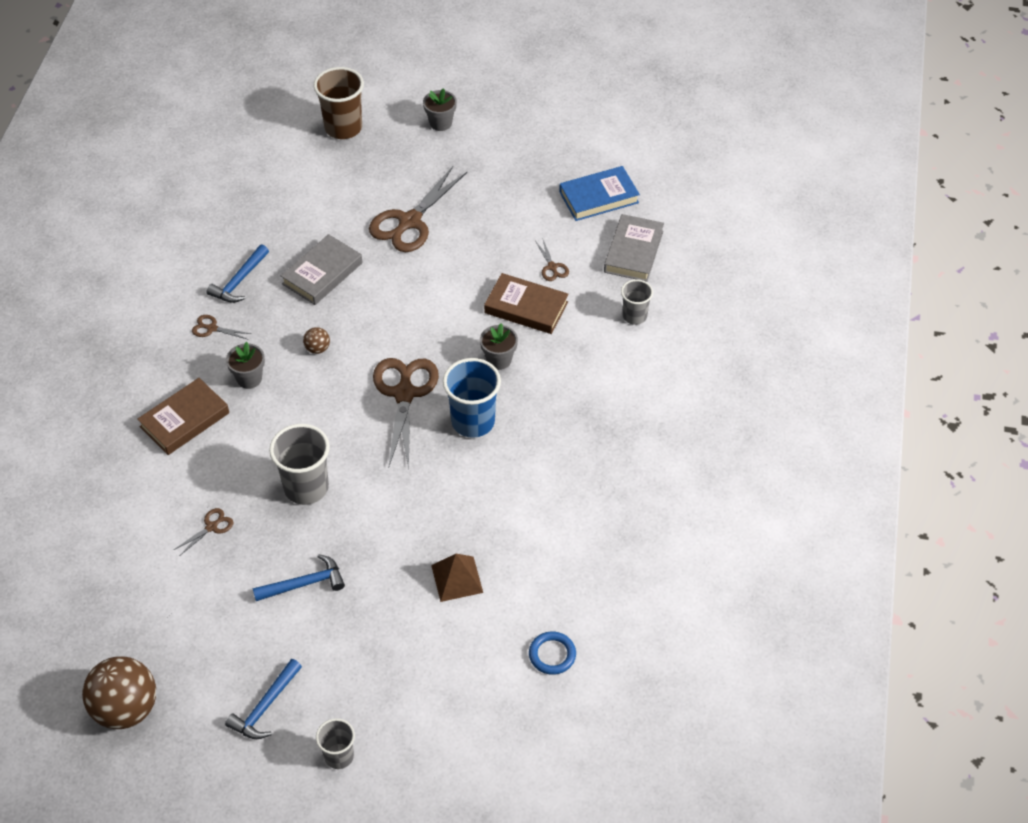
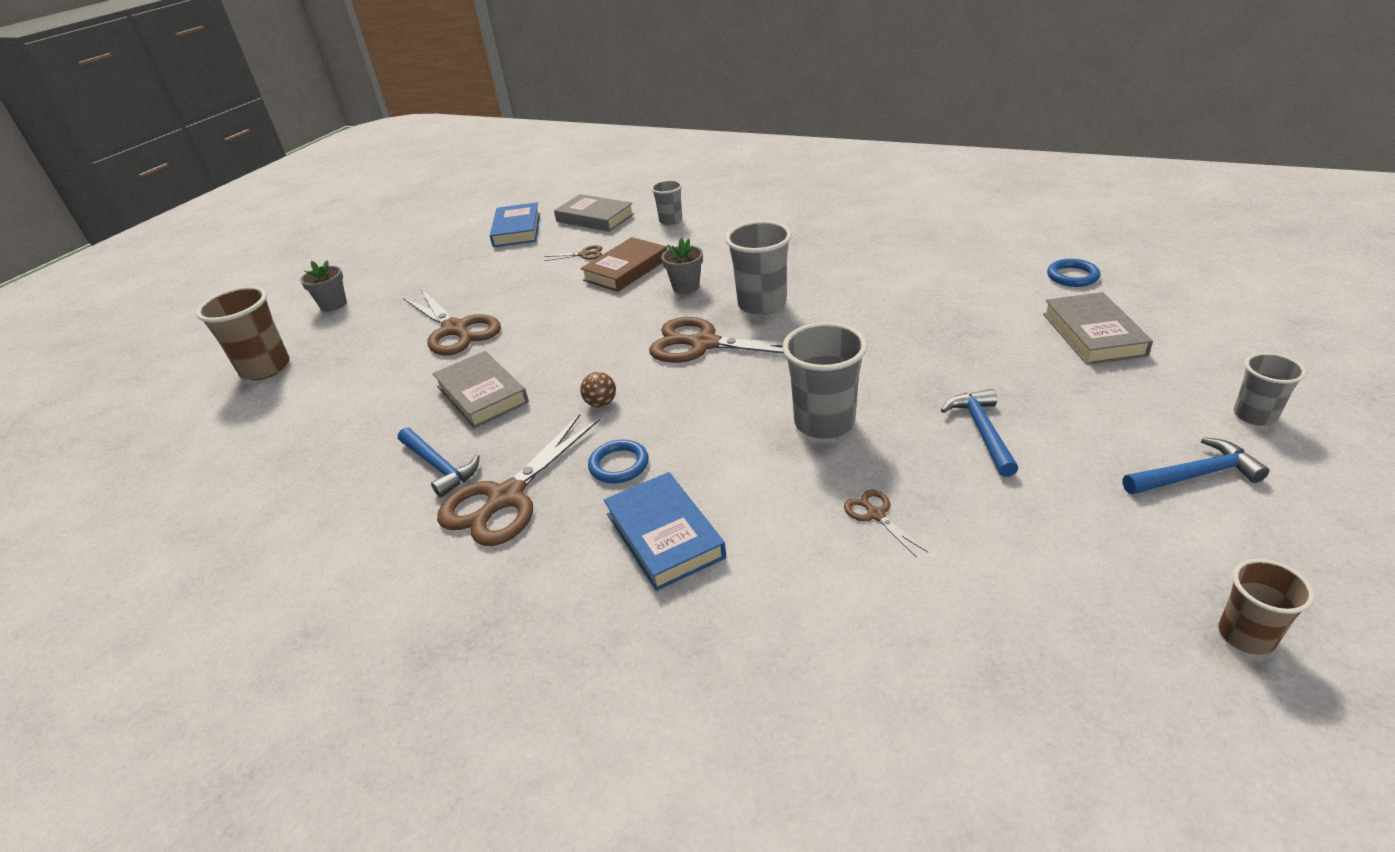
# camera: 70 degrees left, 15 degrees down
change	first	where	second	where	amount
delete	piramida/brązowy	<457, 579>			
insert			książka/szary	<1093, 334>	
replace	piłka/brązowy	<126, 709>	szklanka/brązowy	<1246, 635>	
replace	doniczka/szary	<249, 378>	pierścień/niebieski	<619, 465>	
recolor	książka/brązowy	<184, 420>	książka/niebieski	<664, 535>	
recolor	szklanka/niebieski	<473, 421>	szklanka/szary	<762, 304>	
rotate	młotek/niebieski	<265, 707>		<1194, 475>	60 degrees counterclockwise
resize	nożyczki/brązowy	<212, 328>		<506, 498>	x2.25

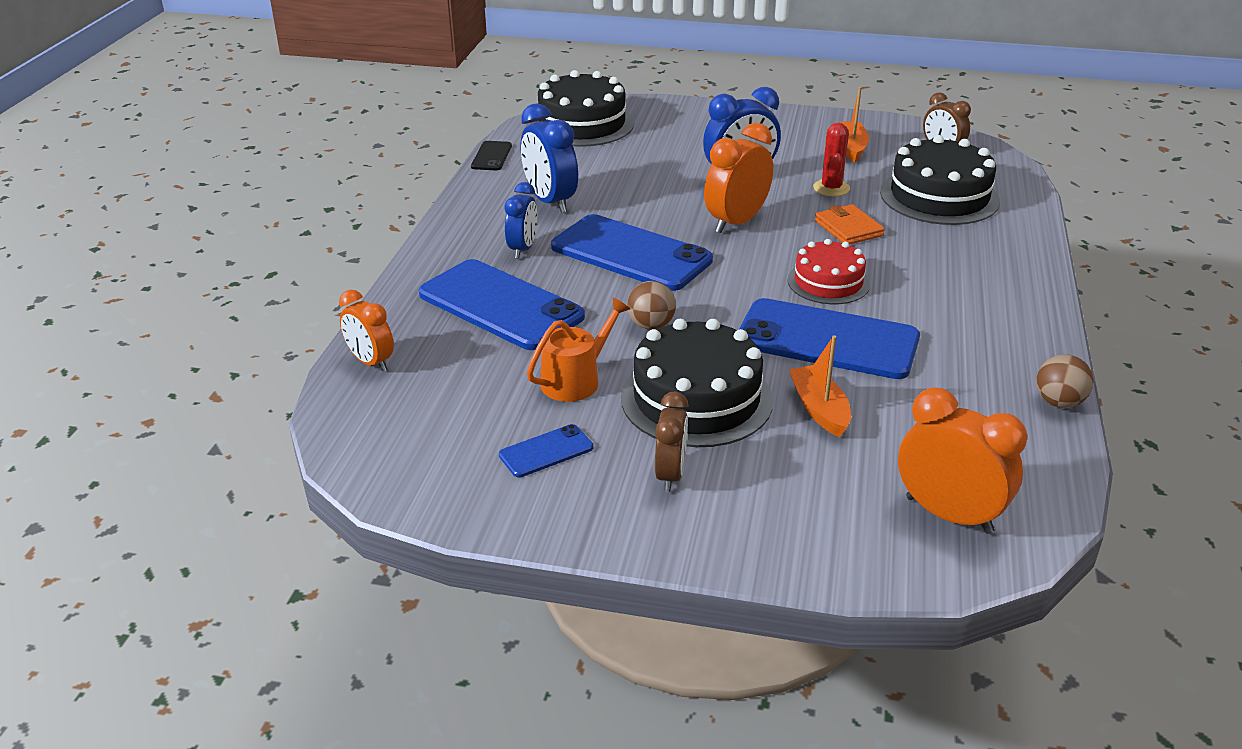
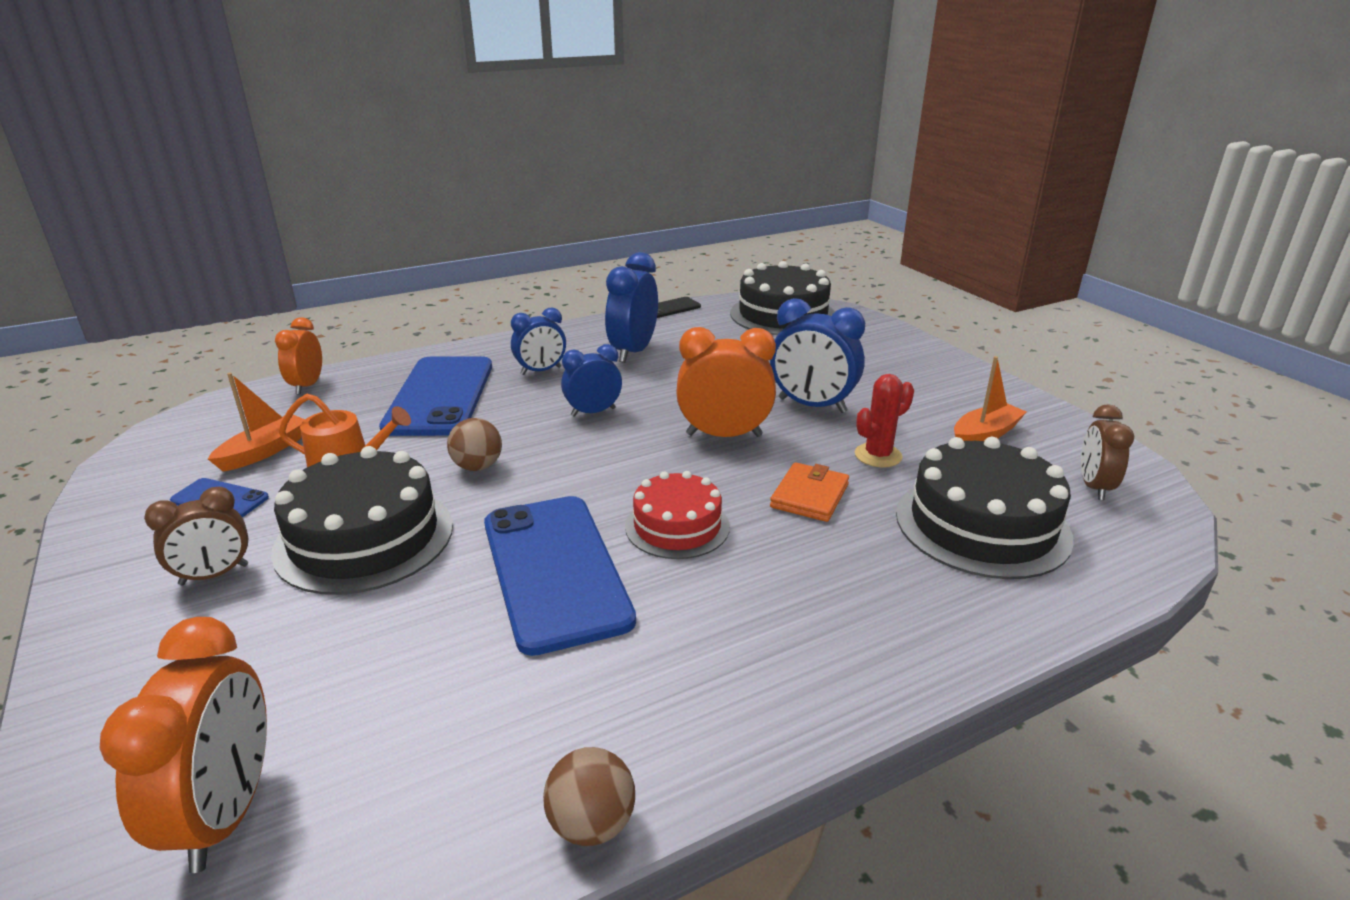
# camera: 50 degrees right, 5 degrees down
change	first	where	second	where	amount
move	łódka/pomarańczowy	<819, 409>		<264, 451>	
replace	telefon/niebieski	<630, 254>	budzik/niebieski	<593, 412>	

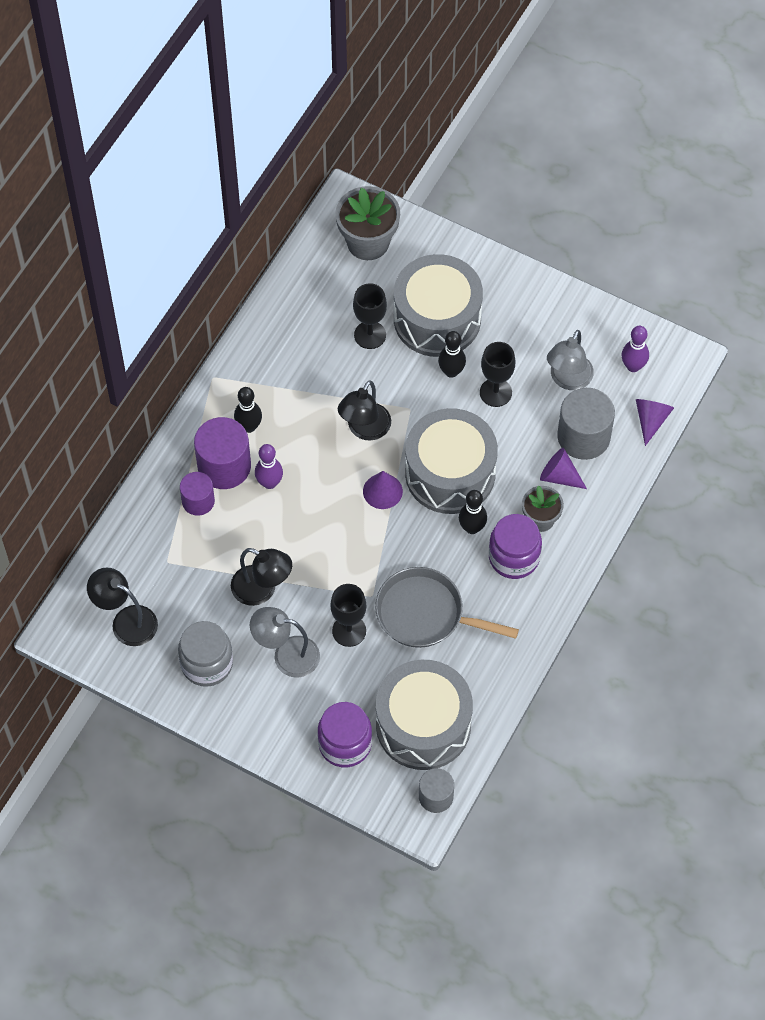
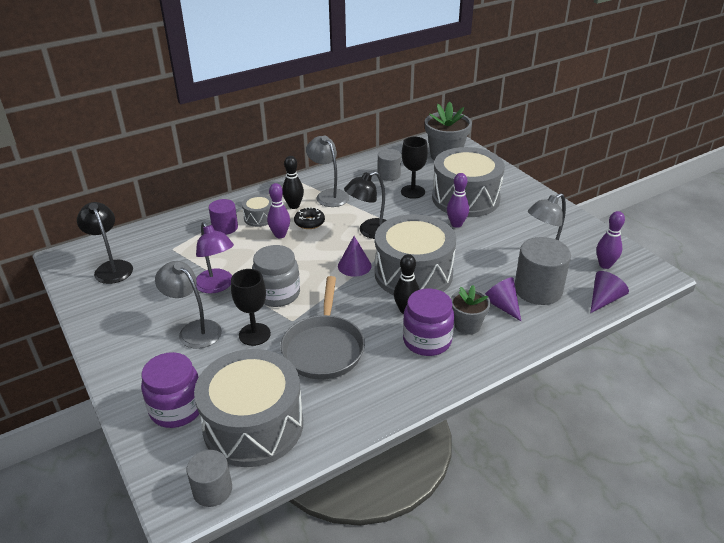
# camera: 30 degrees right, 25 degrees down
change	first	where	second	where	amount
delete	kielich/czarny	<495, 392>			
insert			donut/czarny	<309, 222>	
insert			lampka/szary	<328, 195>	
insert			walec/szary	<389, 175>	
move	słoik/szary	<207, 664>		<277, 294>	
replace	walec/fioletowy	<224, 466>	bęben/szary	<259, 218>	
recolor	lampka/czarny	<262, 590>	lampka/fioletowy	<217, 286>	
recolor	kręgiel/czarny	<451, 371>	kręgiel/fioletowy	<456, 224>	
rotate	patelnia/szary	<425, 614>		<324, 348>	135 degrees counterclockwise

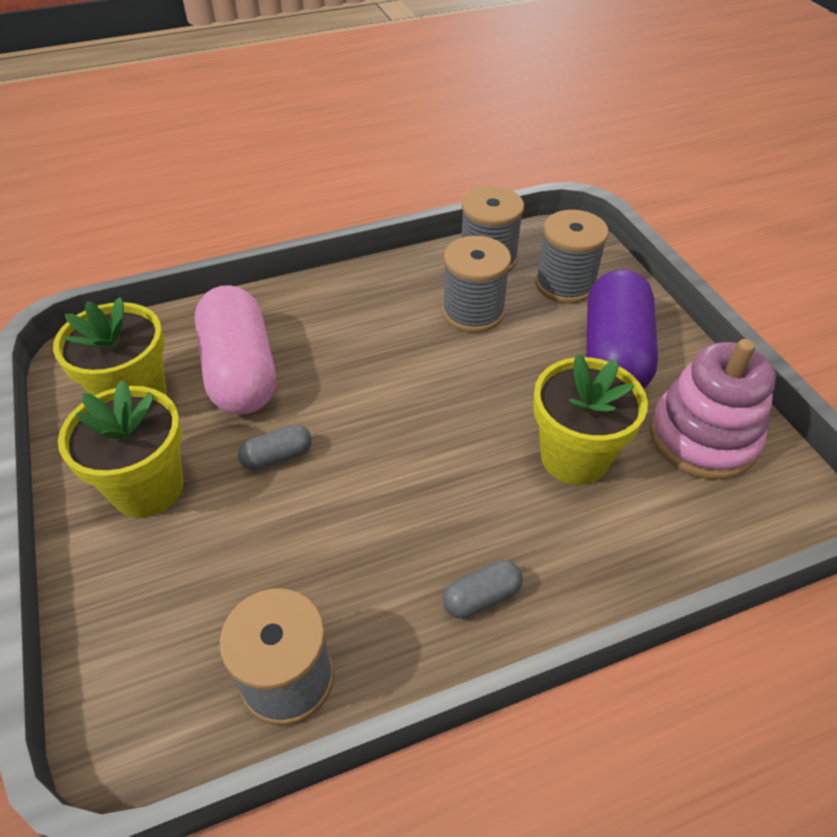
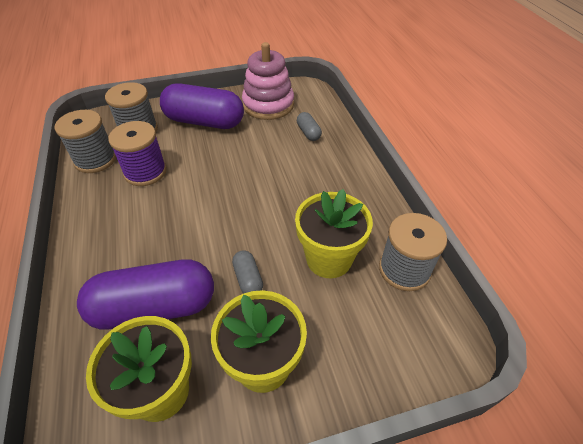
# camera: 85 degrees left, 0 degrees up
change	first	where	second	where	amount
move	kapsułka/szary	<481, 597>		<308, 133>	
move	doniczka/żółty	<574, 457>		<329, 259>	
recolor	kapsułka/różowy	<240, 371>	kapsułka/fioletowy	<155, 307>	
recolor	szpulka/szary	<473, 312>	szpulka/fioletowy	<145, 172>	

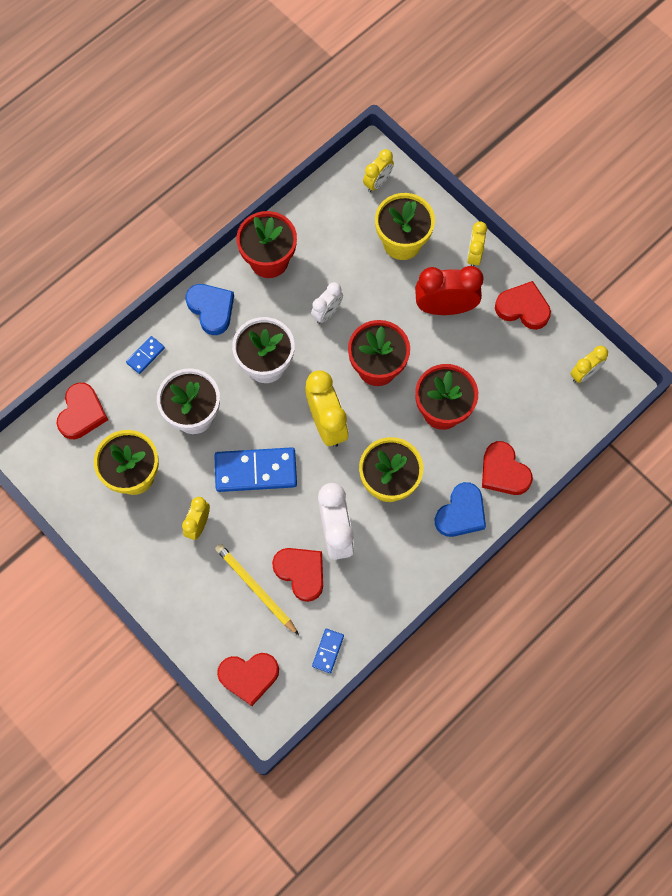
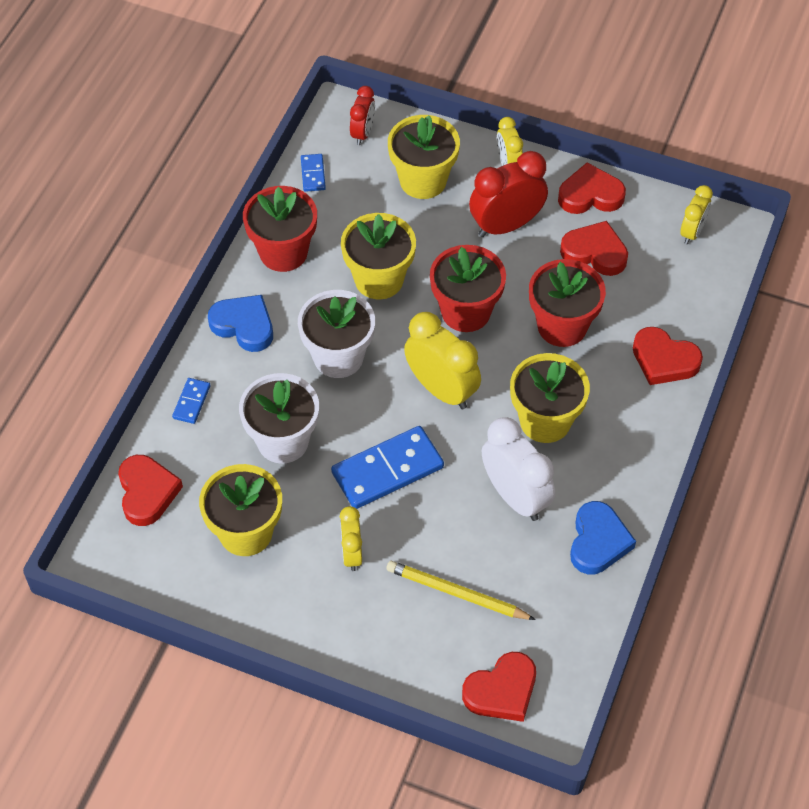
# camera: 25 degrees left, 15 degrees down
change	first	where	second	where	amount
move	serce/czerwony	<301, 572>		<595, 252>	
move	kostka domina/niebieski	<328, 651>		<313, 174>	
move	serce/niebieski	<461, 513>		<598, 541>	
replace	budzik/biały	<327, 313>	doniczka/żółty	<379, 279>	
recolor	budzik/żółty	<377, 182>	budzik/czerwony	<363, 133>	

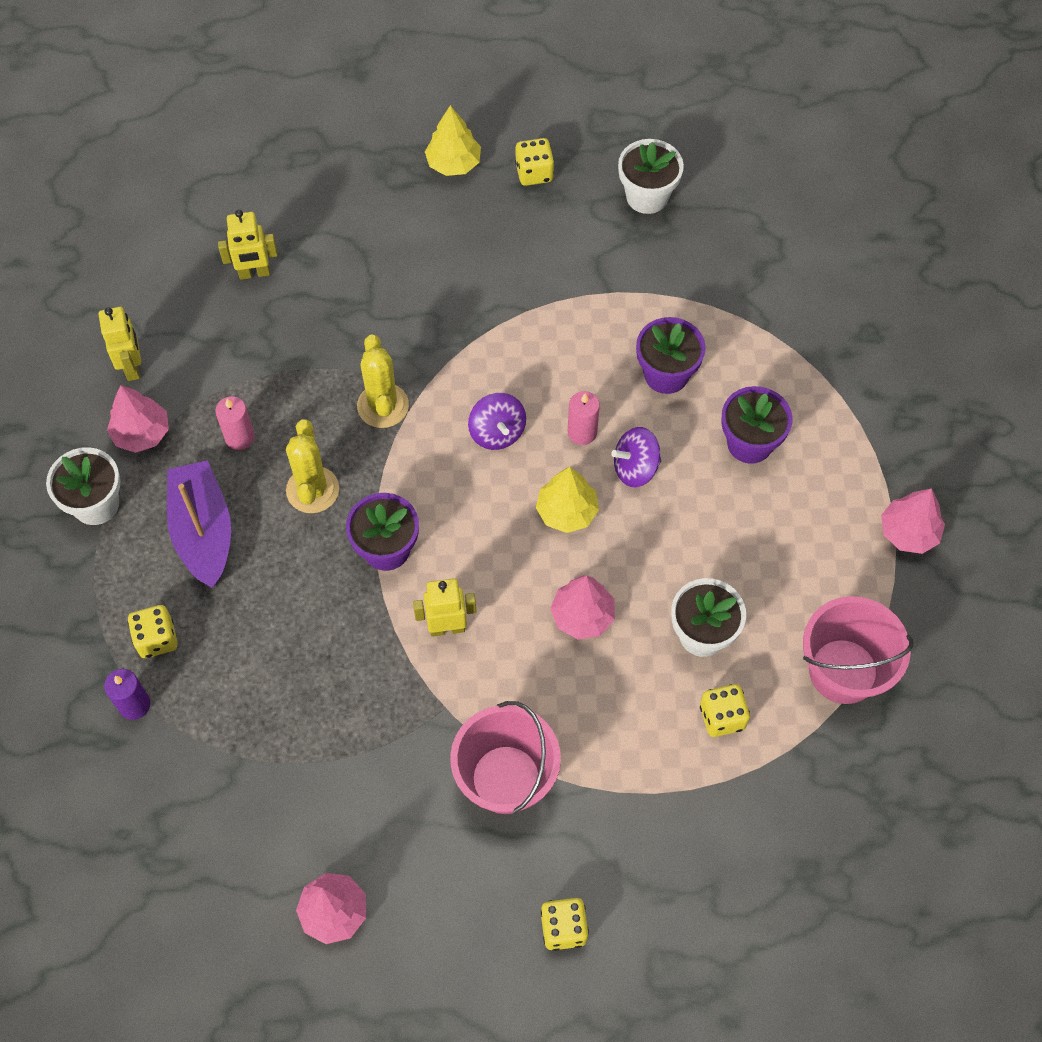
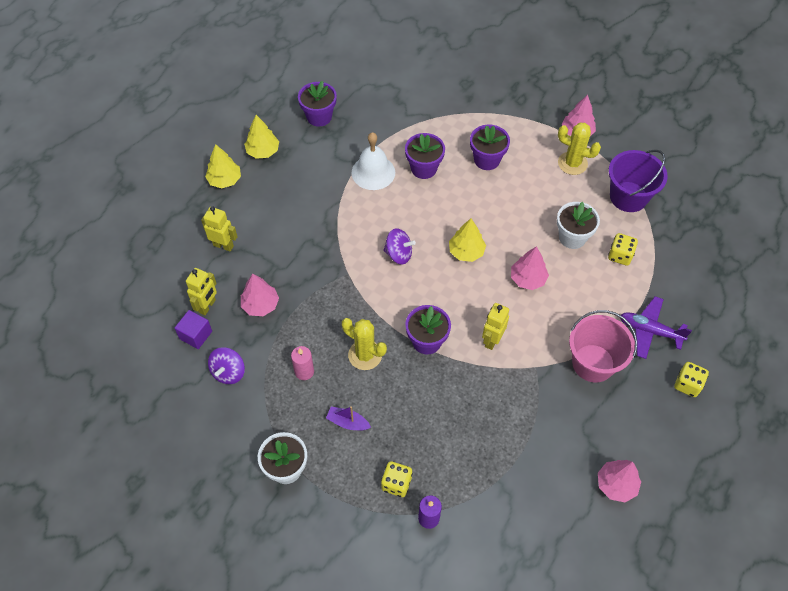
# camera: 55 degrees left, 5 degrees down
change	first	where	second	where	amount
delete	świeca/różowy	<582, 432>			
insert			sześcian/fioletowy	<195, 335>	
insert			dzwonek/biały	<373, 172>	
insert			samolot/fioletowy	<649, 331>	
move	robot/żółty	<132, 367>		<223, 245>	
move	drzewko/różowy	<141, 433>		<260, 305>	
move	kaktus/żółty	<383, 406>		<572, 163>	
move	bączek/fioletowy	<635, 468>		<228, 372>	
replace	kostka do gry/żółty	<534, 173>	drzewko/żółty	<263, 151>	
recolor	doniczka/biały	<647, 196>	doniczka/fioletowy	<319, 117>	
recolor	wiadro/różowy	<843, 671>	wiadro/fioletowy	<628, 197>	
resize	łódka/fioletowy	<203, 531>		<348, 422>	x0.50

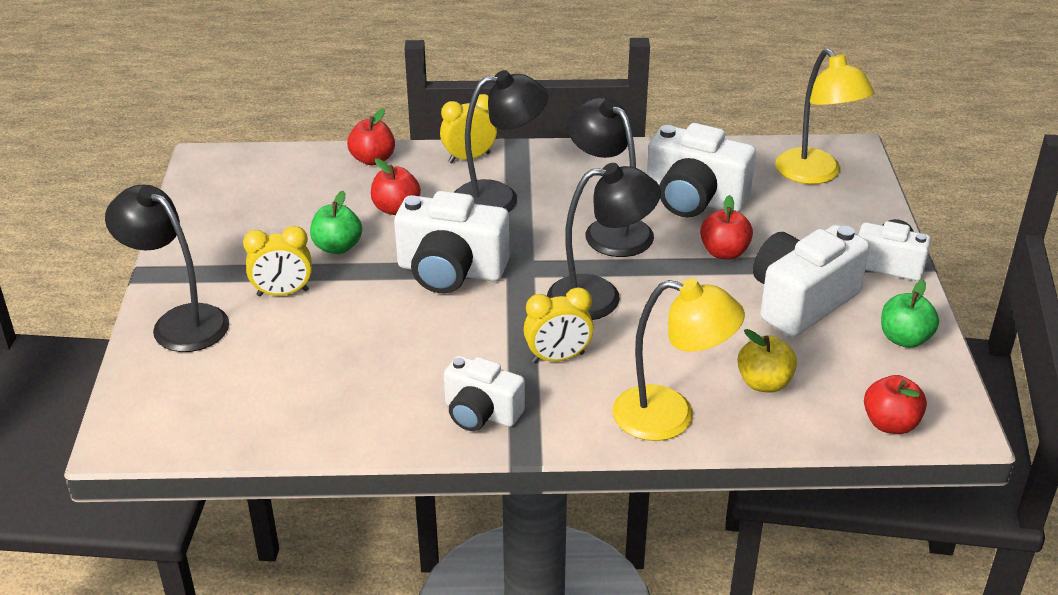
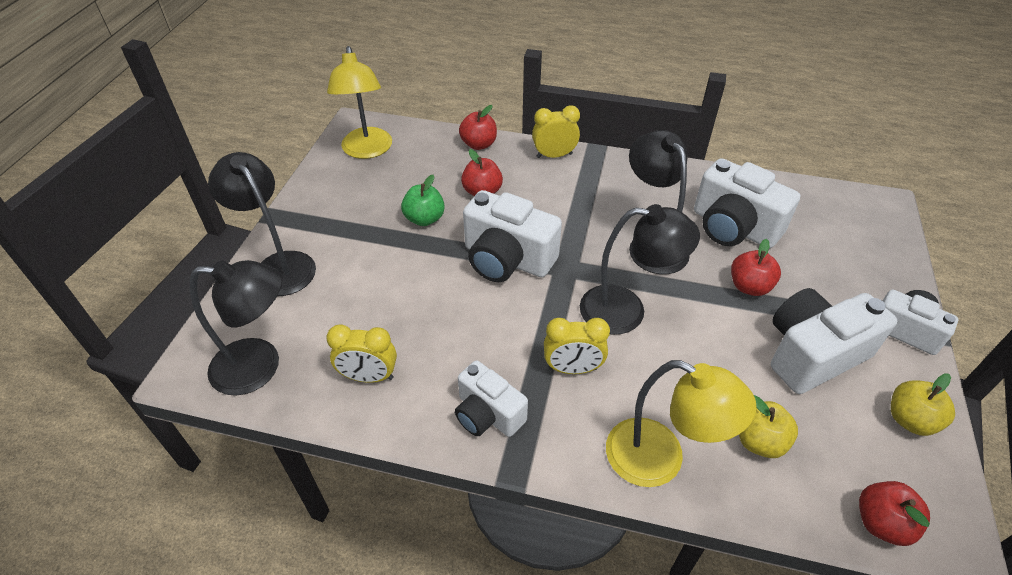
# camera: 15 degrees right, 10 degrees up
change	first	where	second	where	amount
move	budzik/żółty	<283, 293>		<369, 377>	
move	lampka/czarny	<499, 198>		<260, 366>	
move	lampka/żółty	<815, 174>		<367, 150>	
recolor	jabłko/zielony	<904, 339>	jabłko/żółty	<910, 420>	

